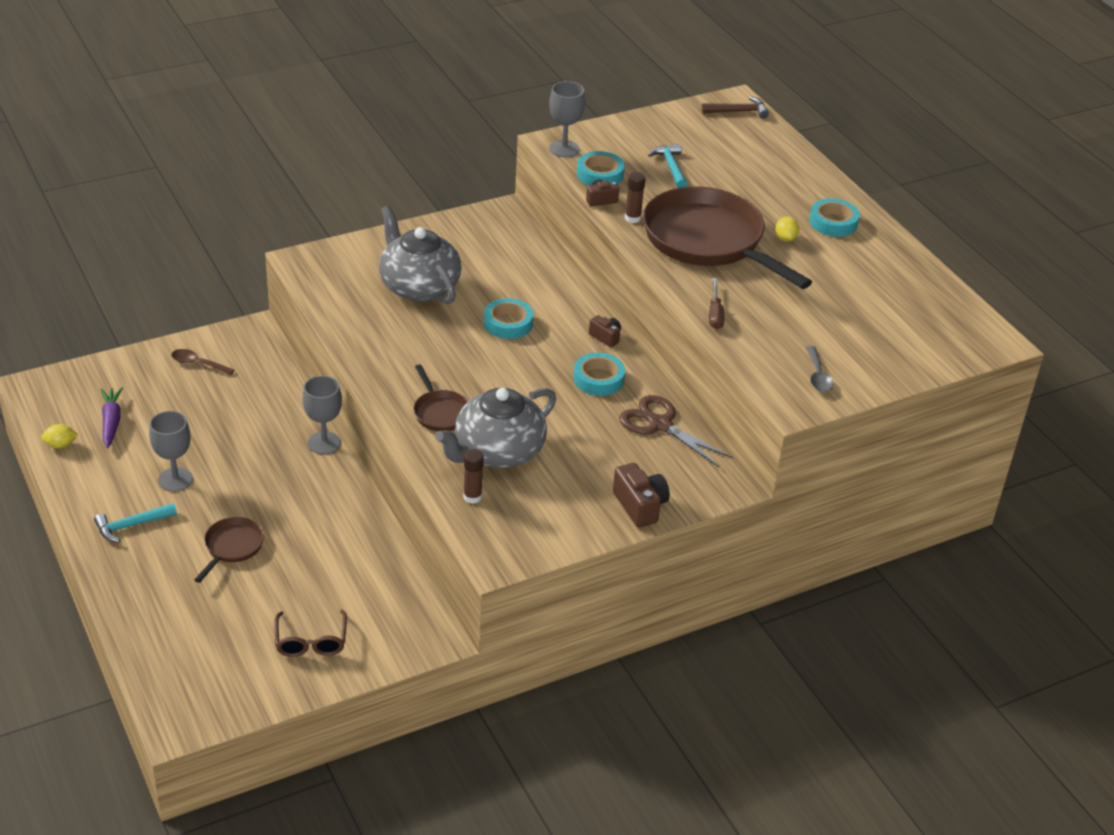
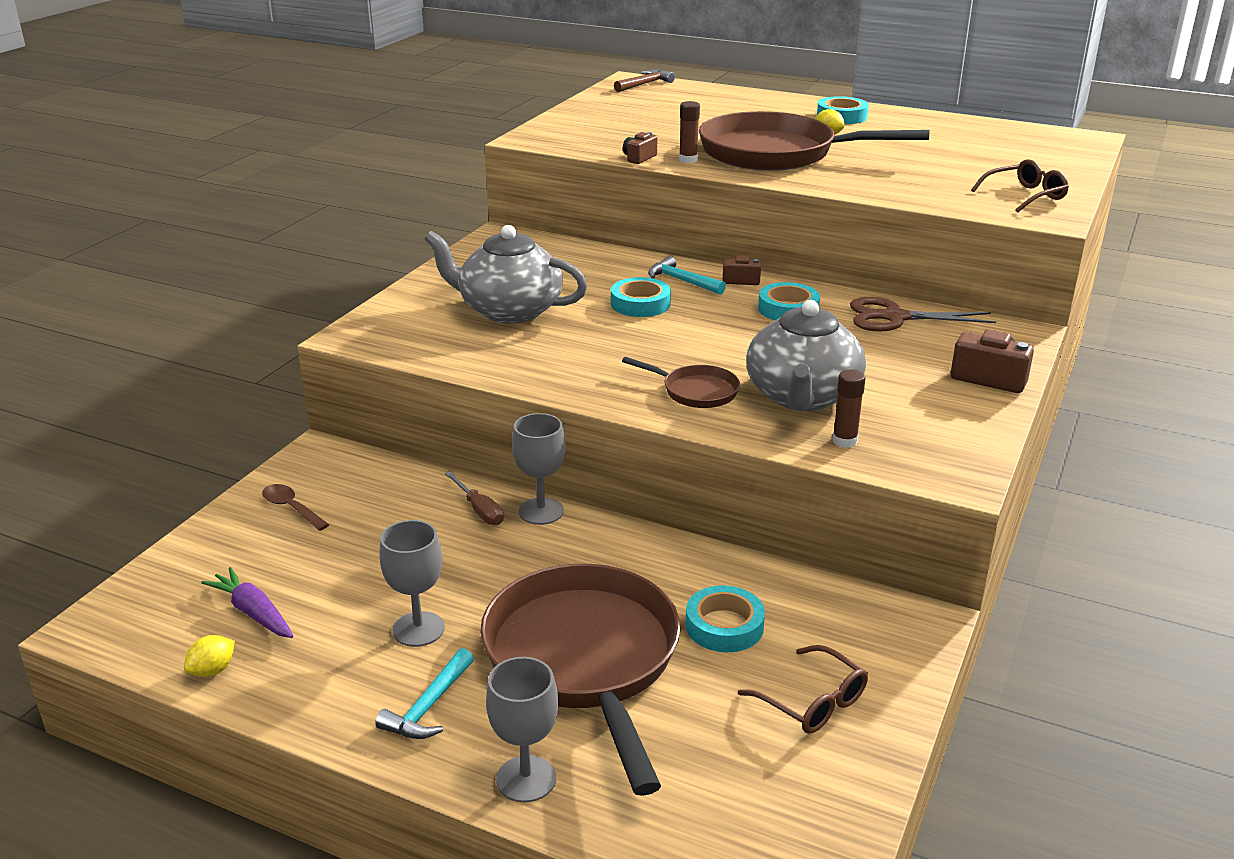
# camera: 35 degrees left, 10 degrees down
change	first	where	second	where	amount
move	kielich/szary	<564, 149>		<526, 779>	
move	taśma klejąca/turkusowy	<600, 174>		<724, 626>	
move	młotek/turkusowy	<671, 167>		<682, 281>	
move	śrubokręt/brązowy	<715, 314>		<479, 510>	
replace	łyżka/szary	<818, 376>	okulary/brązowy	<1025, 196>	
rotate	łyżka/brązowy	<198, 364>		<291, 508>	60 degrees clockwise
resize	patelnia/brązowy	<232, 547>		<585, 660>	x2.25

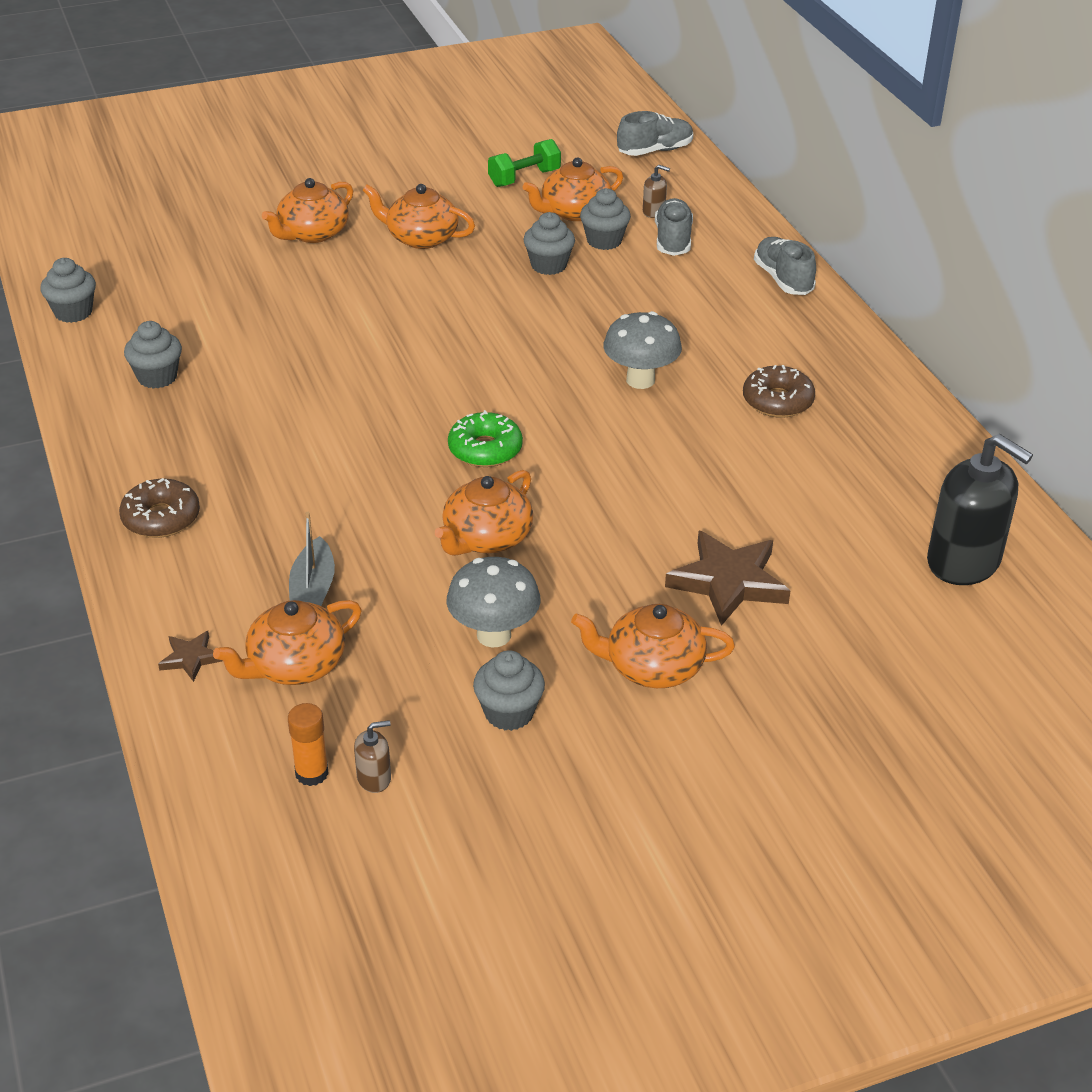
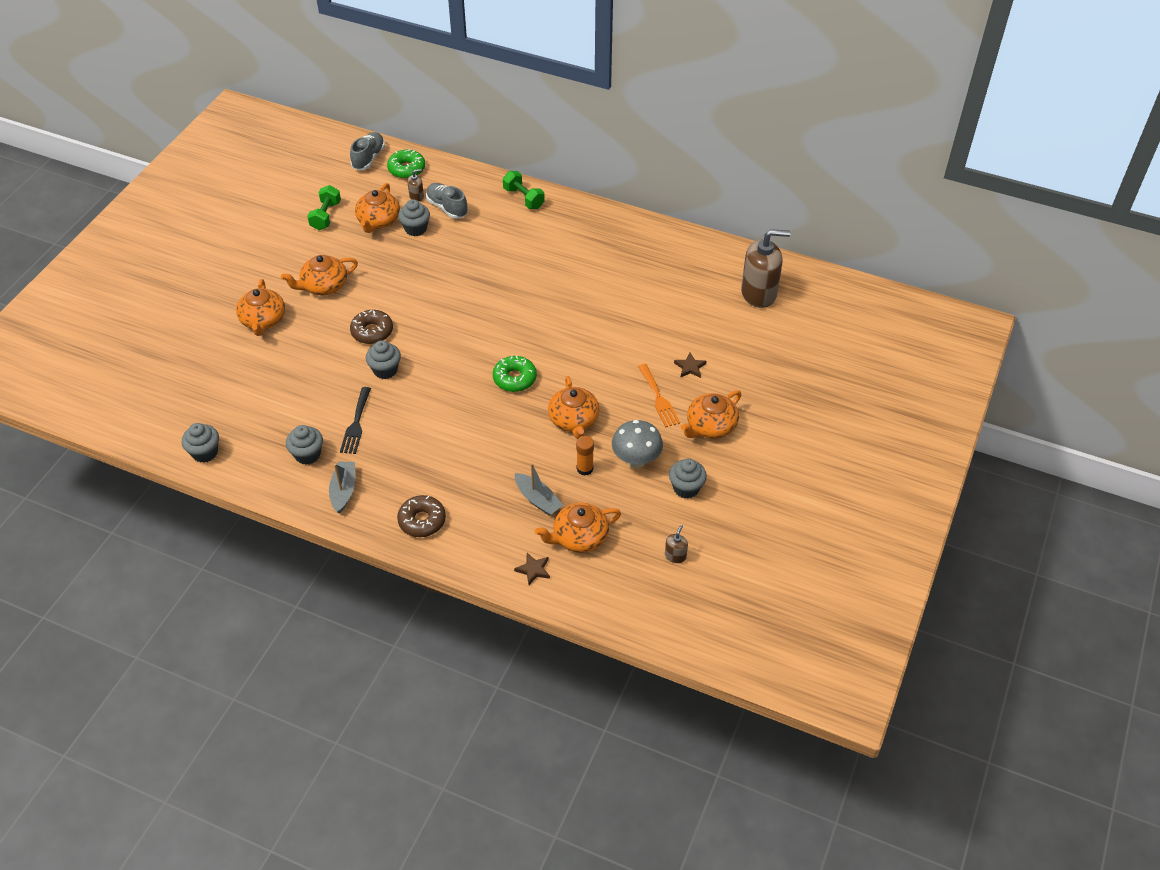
# camera: 45 degrees left, 10 degrees up
change	first	where	second	where	amount
delete	grzyb/szary	<640, 380>			
insert			łódka/szary	<343, 491>	
insert			widelec/czarny	<356, 424>	
insert			donut/zielony	<406, 169>	
insert			widelec/pomarańczowy	<658, 398>	
move	klej w sztyfcie/pomarańczowy	<312, 773>		<585, 469>	
move	muffinka/szary	<548, 265>		<385, 370>	
move	donut/brązowy	<777, 401>		<372, 331>	
replace	but/szary	<783, 279>	hantel/zielony	<523, 198>	
recolor	dozownik mydła/czarny	<963, 562>	dozownik mydła/brązowy	<759, 293>	
rotate	imbryk/pomarańczowy	<295, 665>		<579, 537>	60 degrees clockwise
resize	gwiazda/brązowy	<728, 582>		<690, 367>	x0.49

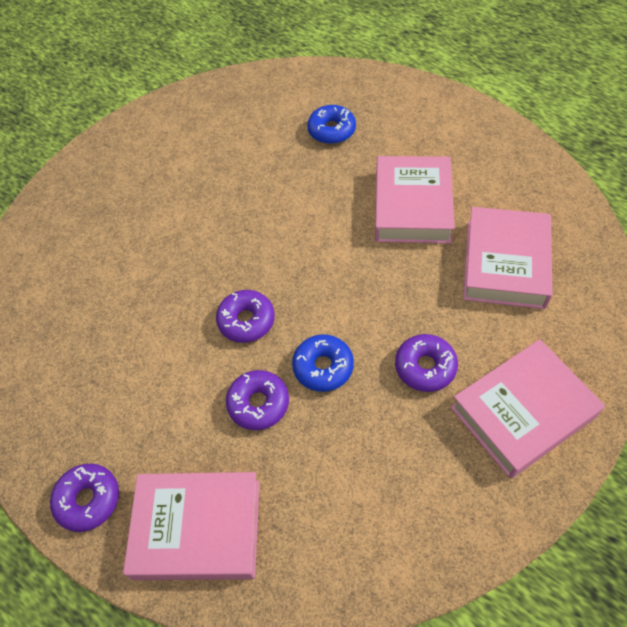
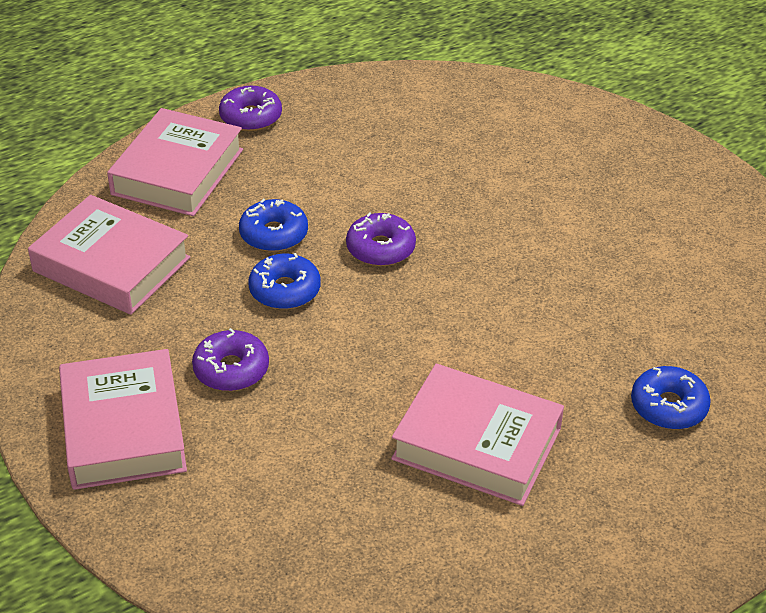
# camera: 105 degrees right, 15 degrees down
change	first	where	second	where	amount
move	książka/różowy	<505, 263>		<111, 264>	
recolor	donut/fioletowy	<258, 404>	donut/niebieski	<273, 234>	

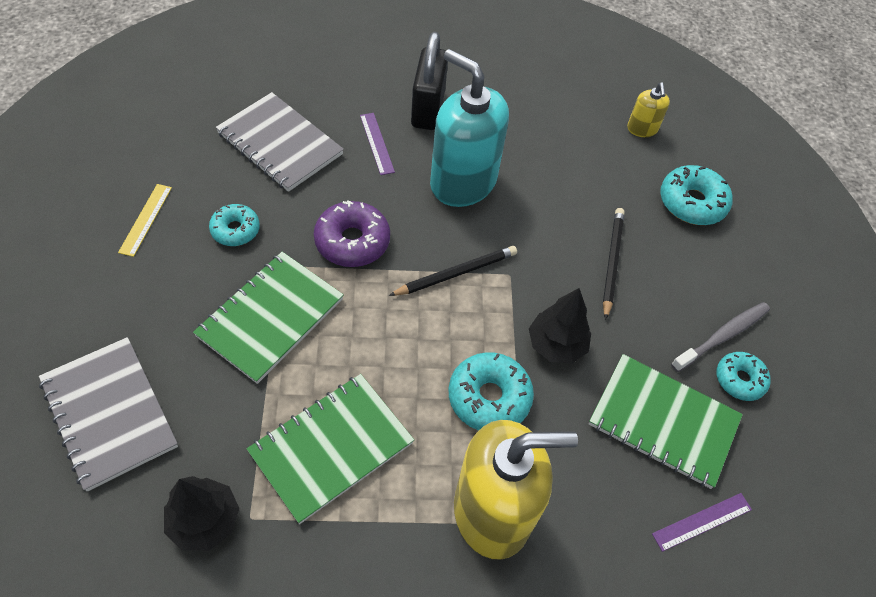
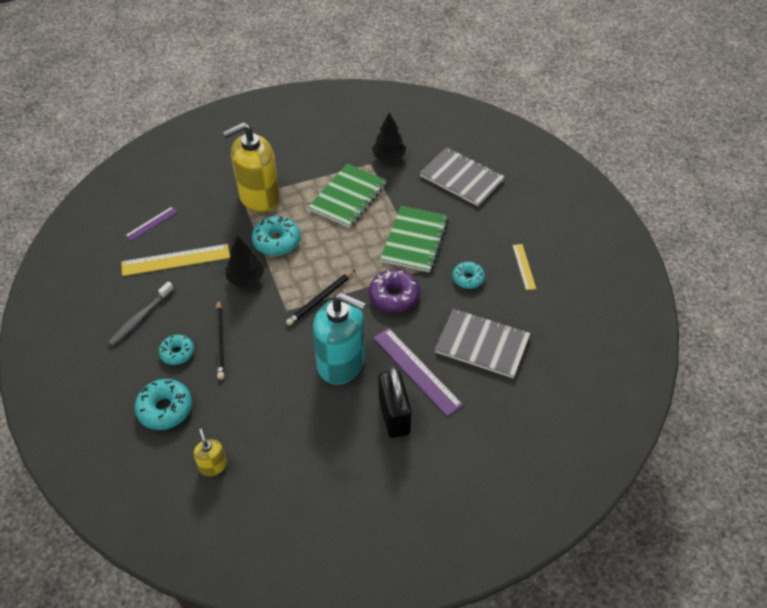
# camera: 165 degrees right, 5 degrees down
change	first	where	second	where	amount
move	donut/turkusowy	<739, 380>		<177, 353>	
replace	zeszyt/zielony	<663, 422>	linijka/żółty	<176, 260>	
resize	linijka/fioletowy	<376, 143>		<416, 371>	x1.81

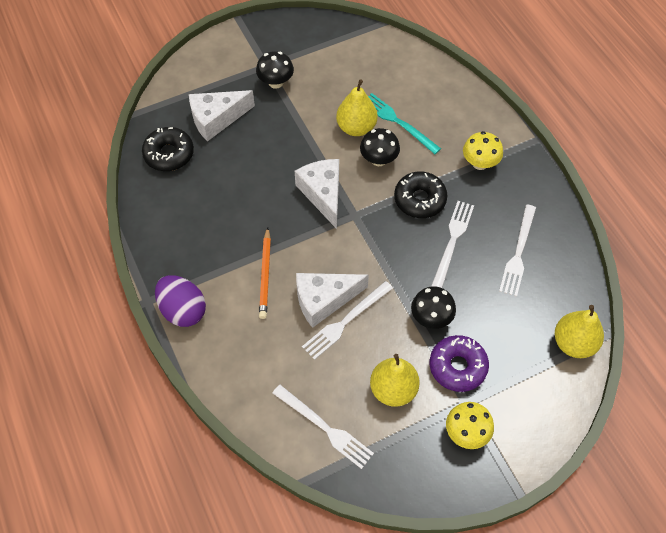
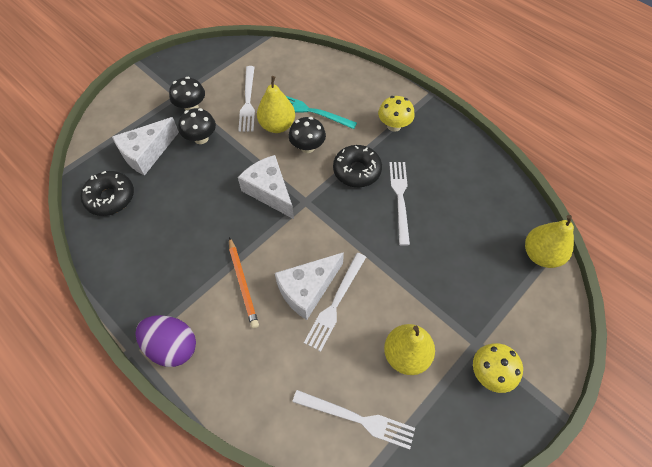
# camera: 20 degrees left, 0 degrees up
change	first	where	second	where	amount
delete	donut/fioletowy	<457, 367>			
move	grzyb/czarny	<431, 318>		<201, 138>	
move	widelec/biały	<518, 253>		<248, 101>	

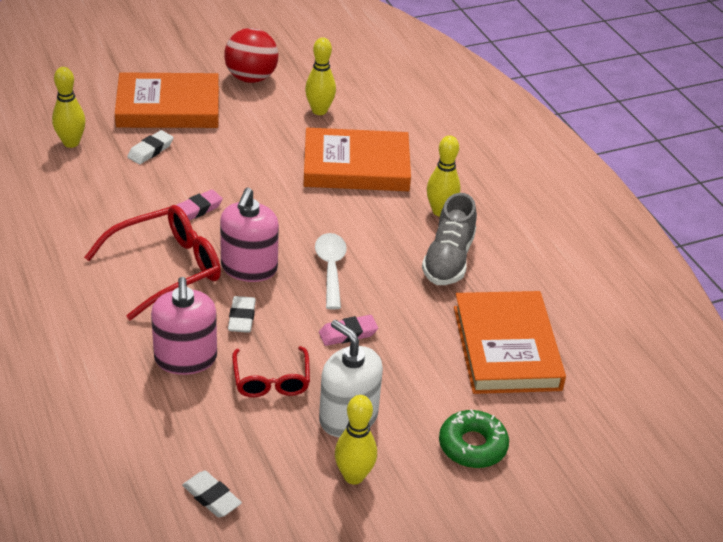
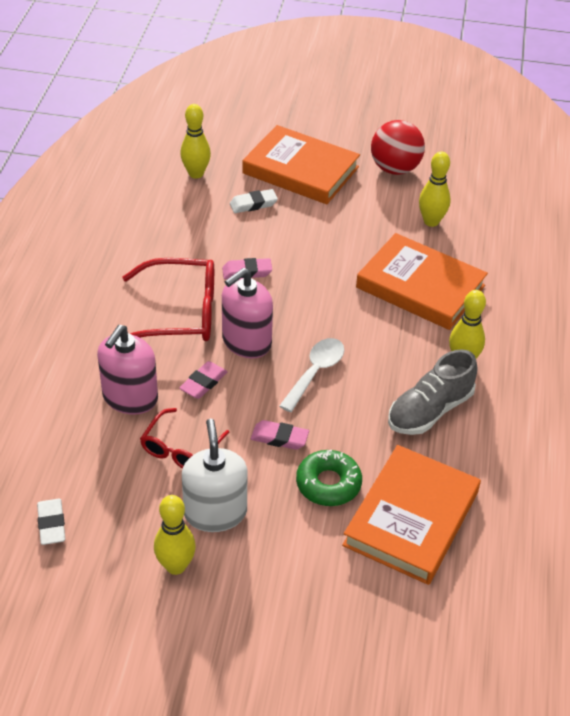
# camera: 35 degrees right, 5 degrees up
change	first	where	second	where	amount
move	donut/zielony	<472, 446>		<328, 484>	
recolor	gumka do mazania/biały	<242, 318>	gumka do mazania/różowy	<203, 383>	

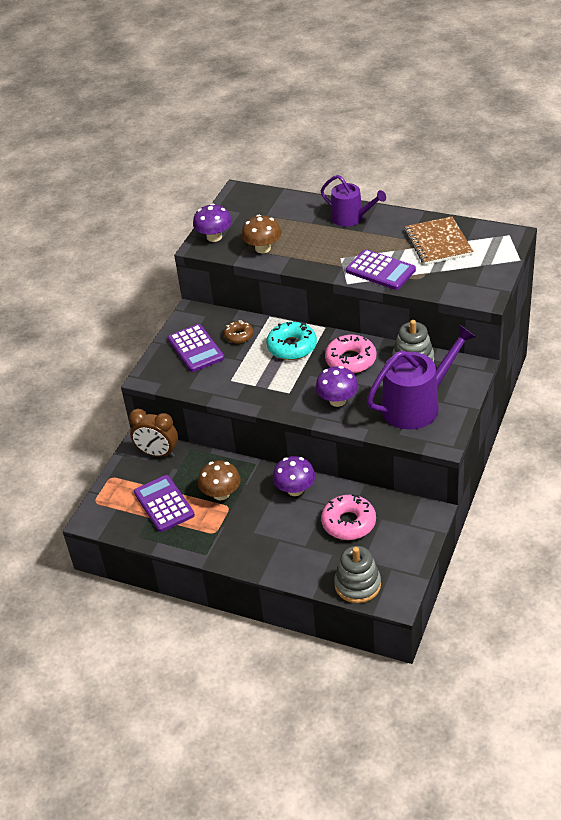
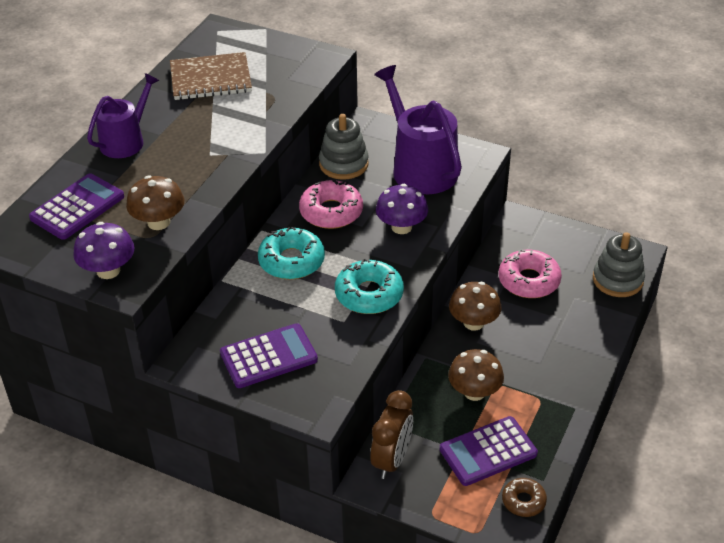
# camera: 90 degrees left, 0 degrees up
change	first	where	second	where	amount
insert			donut/turkusowy	<369, 294>	
move	donut/brązowy	<239, 335>		<523, 501>	
move	kalkulator/fioletowy	<380, 270>		<77, 207>	
recolor	grzyb/fioletowy	<295, 489>	grzyb/brązowy	<473, 323>	

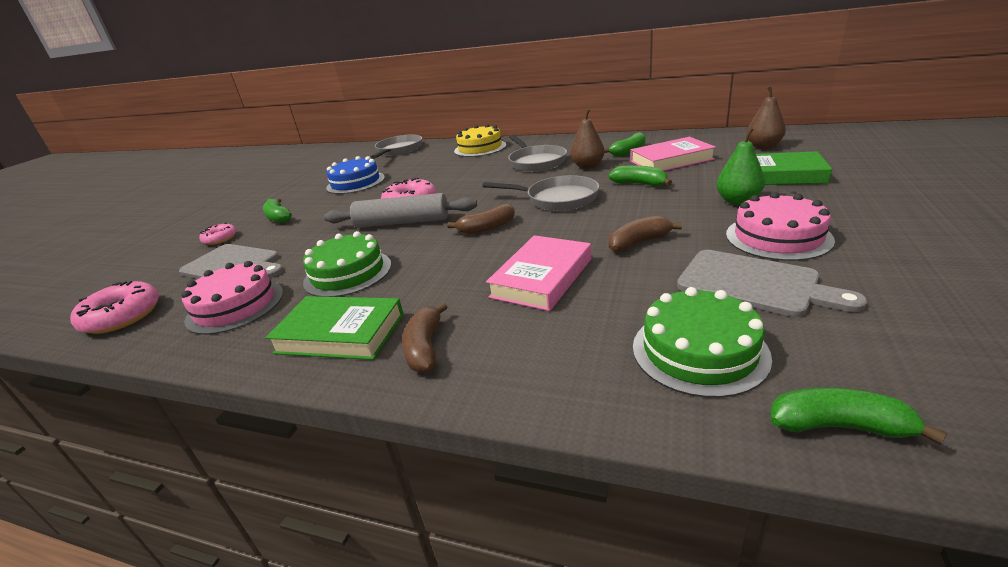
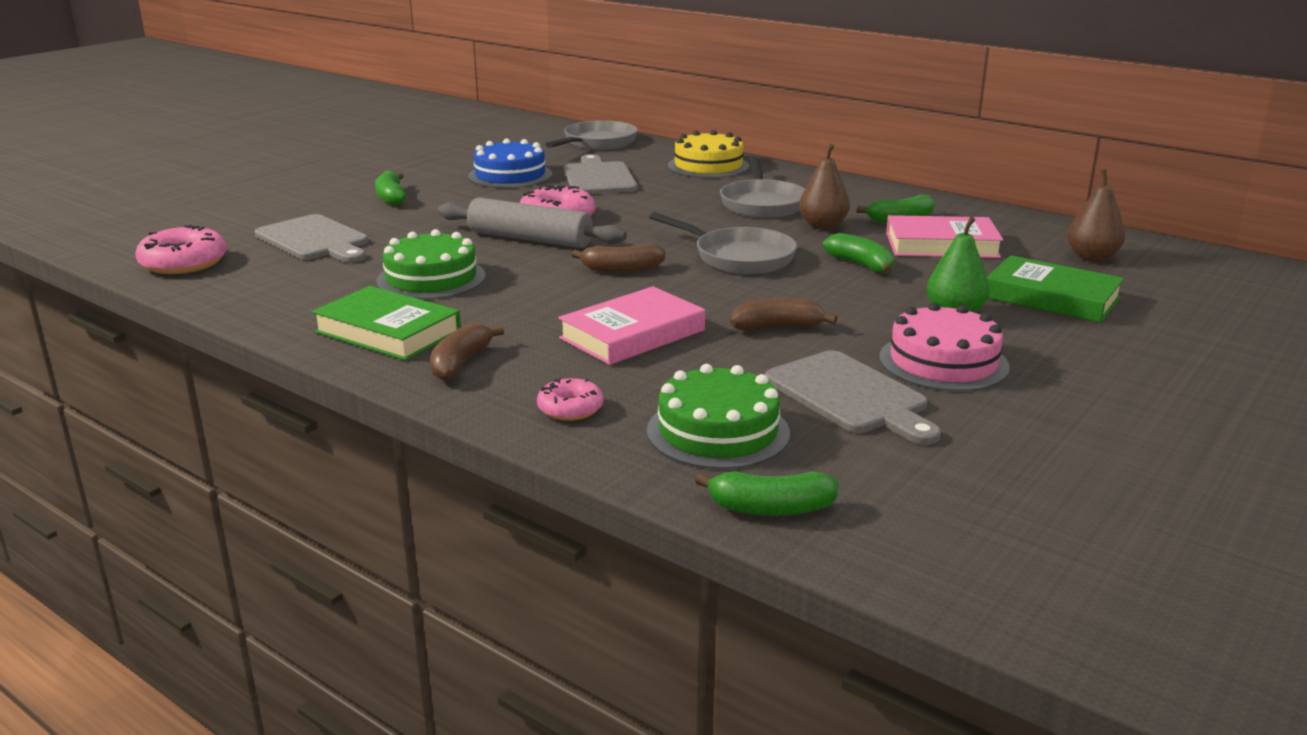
# camera: 15 degrees right, 5 degrees down
change	first	where	second	where	amount
delete	tort/różowy	<235, 306>			
insert			deska do krojenia/szary	<598, 178>	
move	donut/różowy	<220, 239>		<570, 408>	
rotate	banan/zielony	<838, 426>		<771, 508>	150 degrees clockwise

